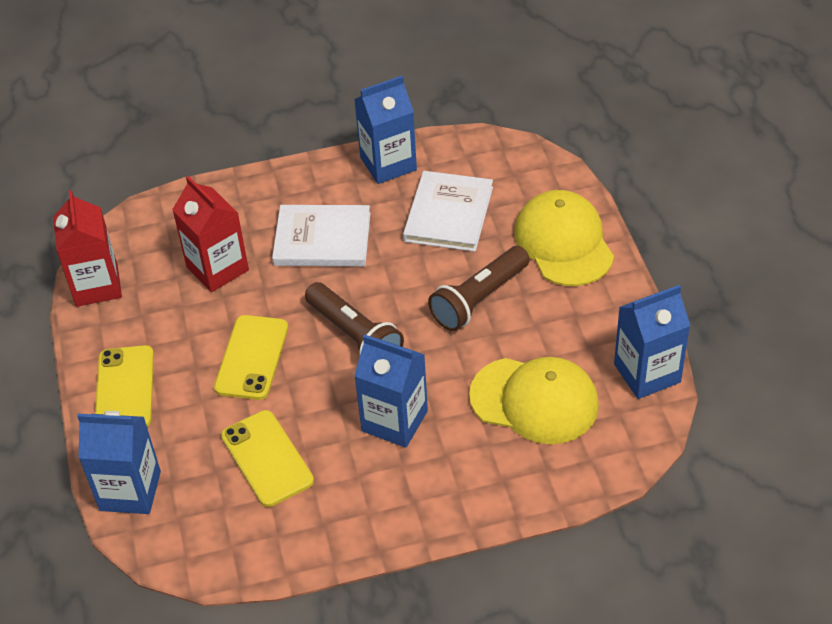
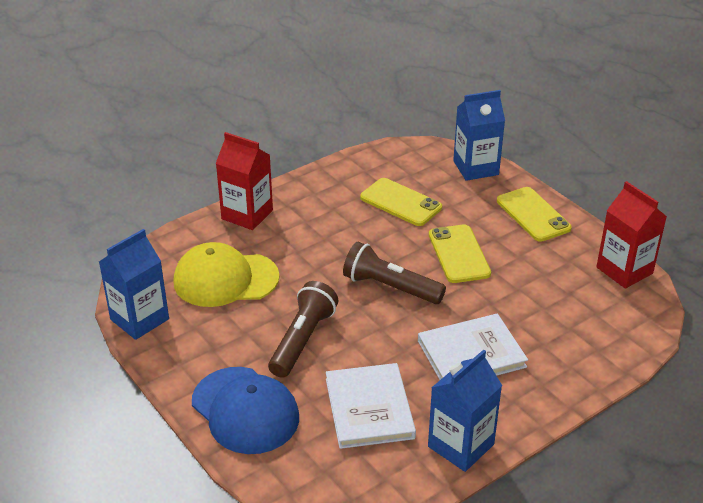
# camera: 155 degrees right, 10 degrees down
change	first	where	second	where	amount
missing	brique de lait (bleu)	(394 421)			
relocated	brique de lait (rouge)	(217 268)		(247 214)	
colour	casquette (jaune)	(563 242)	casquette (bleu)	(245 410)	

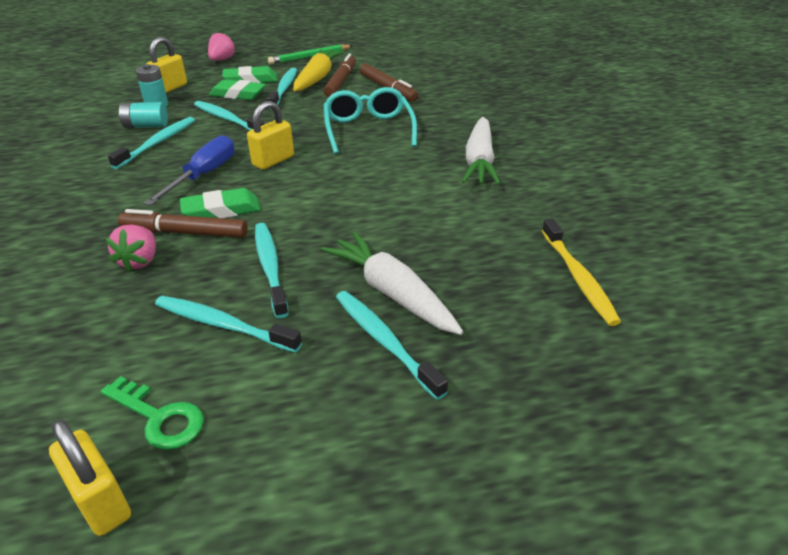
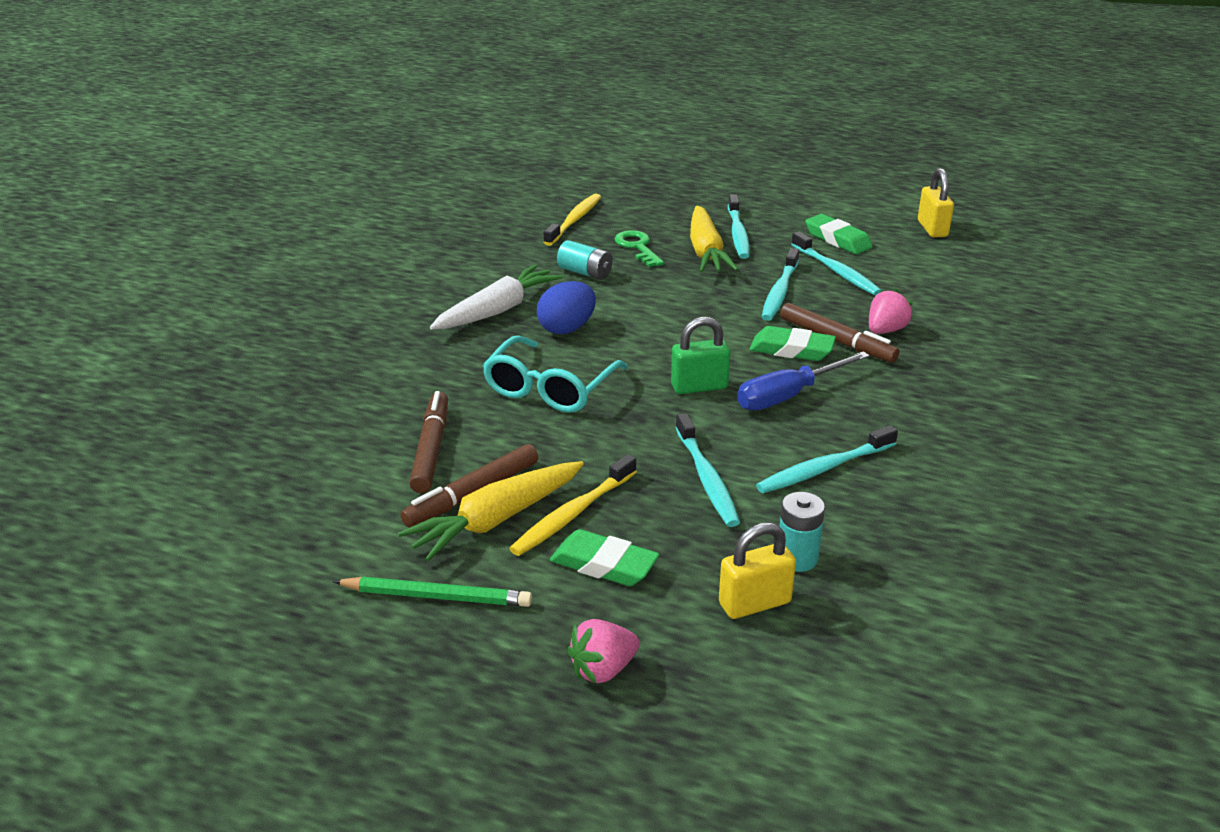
# camera: 145 degrees left, 5 degrees down
change	first	where	second	where	amount
appeared			œuf (bleu)	(567 329)	
relocated	clé (vert)	(159 417)		(637 247)	
relocated	pile (turquoise)	(146 126)		(585 273)	
relocated	gomme (vert)	(238 94)		(837 239)	
colour	cadenas (jaune)	(273 161)	cadenas (vert)	(699 386)	
colour	brosse à dents (turquoise)	(284 89)	brosse à dents (jaune)	(572 514)	
colour	carotte (blanc)	(392 293)	carotte (jaune)	(706 251)	

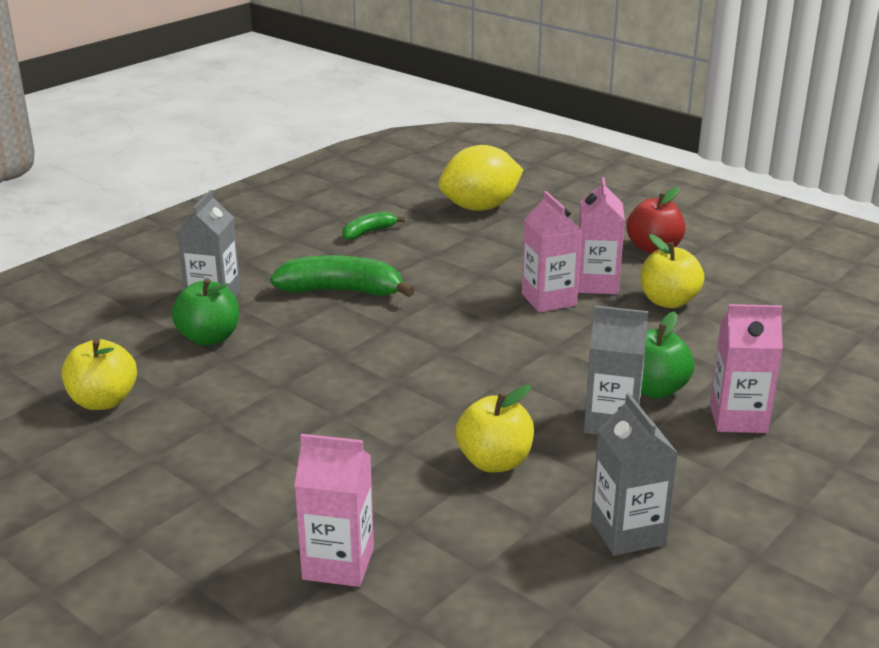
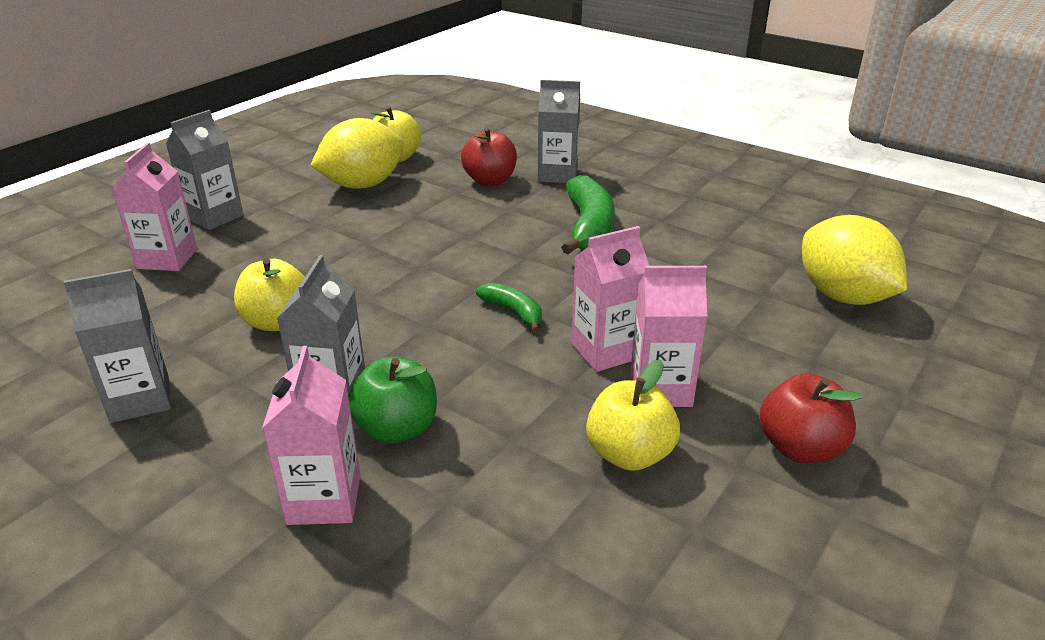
# camera: 85 degrees right, 5 degrees up
change	first	where	second	where	amount
appeared			brique de lait (gris)	(214 217)	
appeared			citron (jaune)	(362 185)	
relocated	banane (vert)	(368 232)		(513 312)	
colour	pomme (vert)	(209 338)	pomme (rouge)	(490 181)	

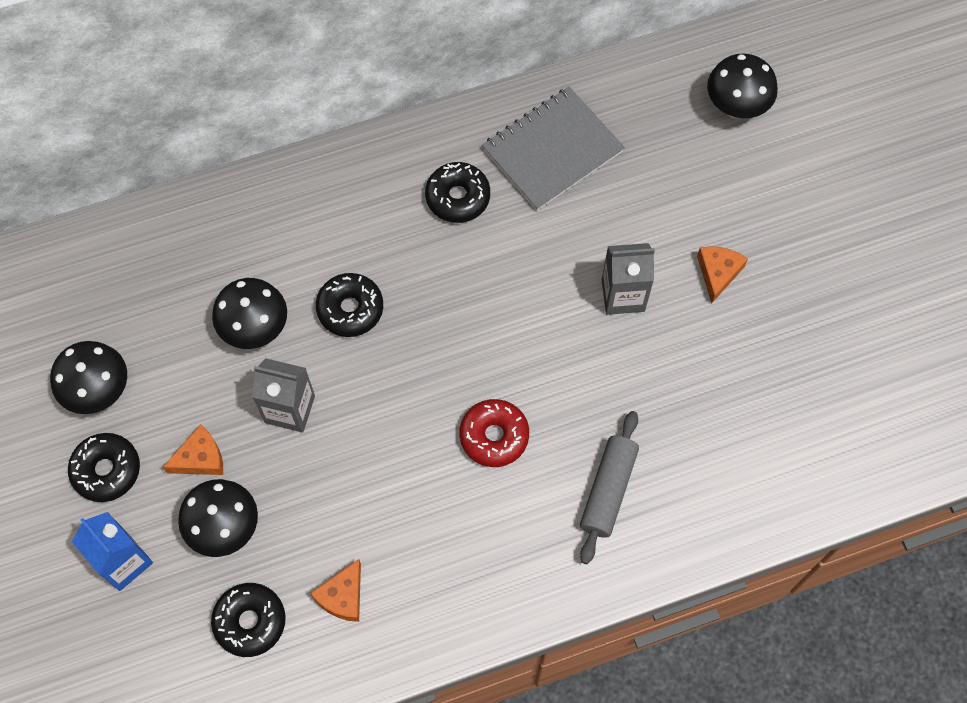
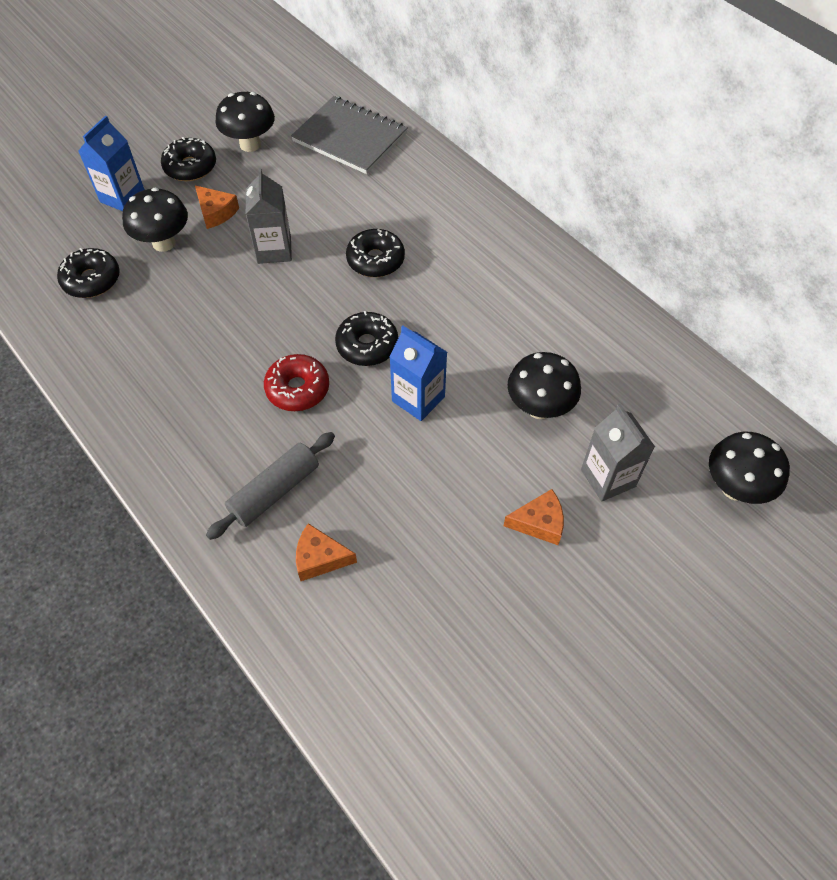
# camera: 70 degrees right, 10 degrees down
change	first	where	second	where	amount
appeared			brique de lait (bleu)	(418 399)	
relocated	champignon (noir)	(255 329)		(539 408)	
relocated	fromage (orange)	(342 596)		(320 558)	
relocated	beignet (noir)	(457 197)		(367 345)	
relocated	carnet (gris)	(553 151)		(350 138)	
relocated	brique de lait (gris)	(623 295)		(608 478)	
spun	rouleau à pâtisserie (gris)	(608 490)		(274 491)	45 degrees counterclockwise

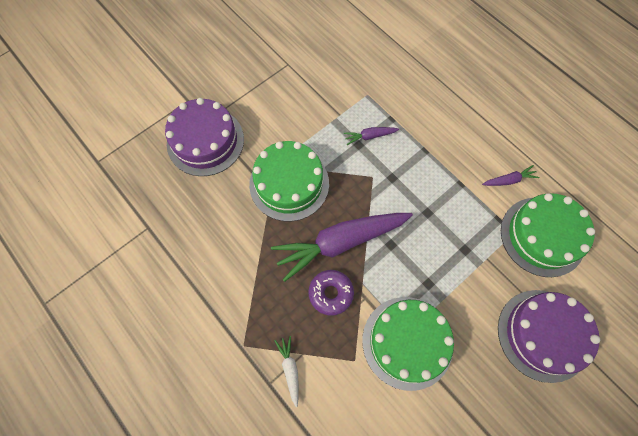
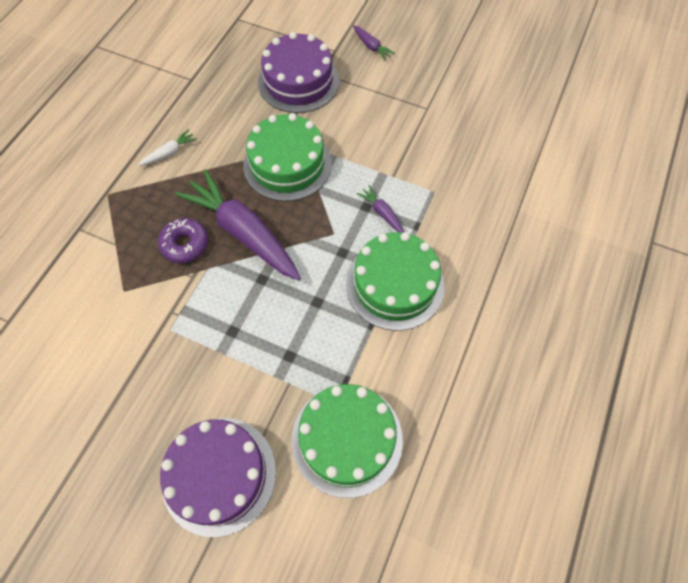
# camera: 65 degrees right, 5 degrees down
change	first	where	second	where	amount
relocated	carotte (blanc)	(290 369)		(169 153)	
relocated	gâteau (vert)	(407 342)		(395 284)	
relocated	carotte (violet)	(509 180)		(371 46)	

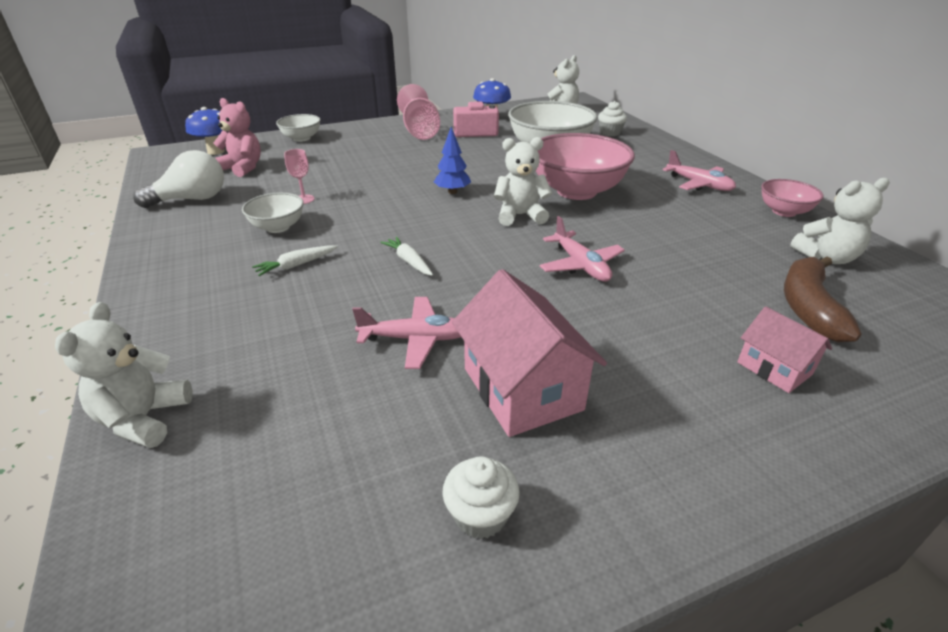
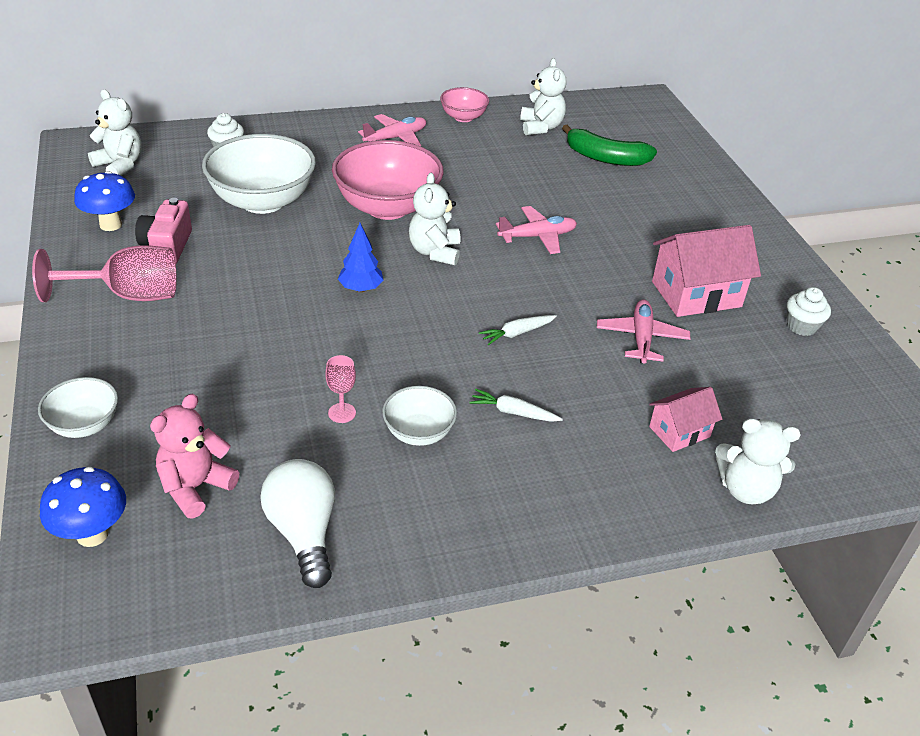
# camera: 85 degrees left, 5 degrees up
change	first	where	second	where	amount
relocated	maison (rose)	(774 368)		(679 432)	
colour	banane (marron)	(808 307)	banane (vert)	(605 158)	
spun	carotte (blanc)	(296 265)		(513 412)	135 degrees clockwise

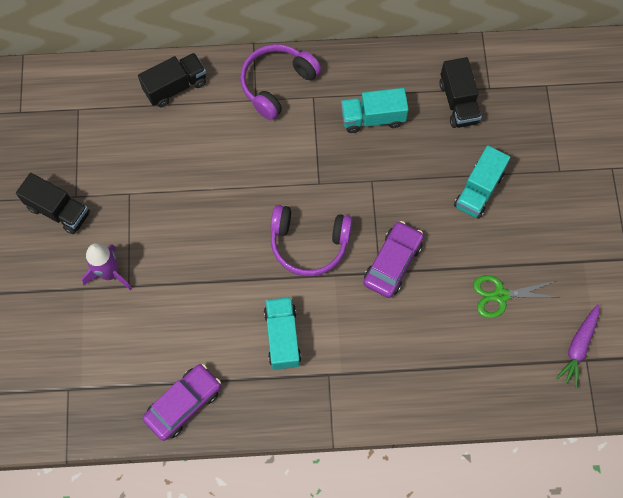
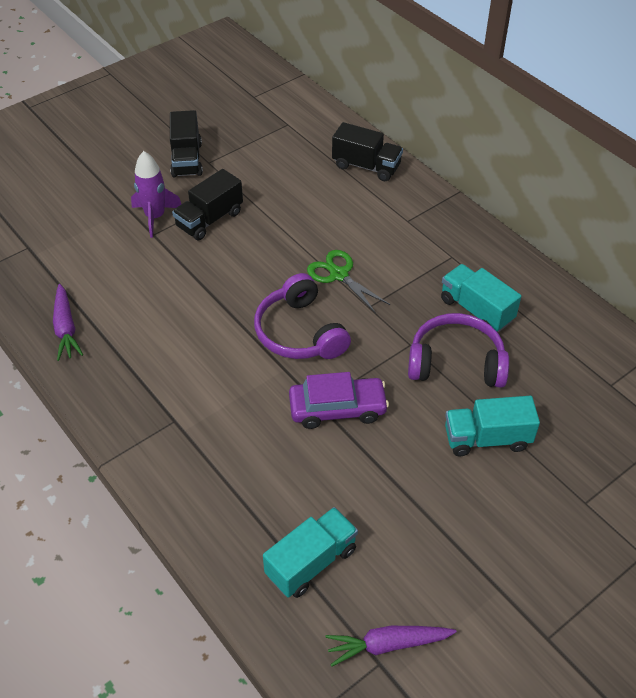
# camera: 55 degrees right, 20 degrees down
change	first	where	second	where	amount
relocated	casque audio (violet)	(277 84)		(456 362)	
relocated	camion (turquoise)	(282 337)		(311 562)	
relocated	camion (noir)	(458 102)		(209 219)	
relocated	ciseaux (vert)	(500 295)		(339 275)	
exchanged	voiture (violet)	(183 404)	carotte (violet)	(66 328)	

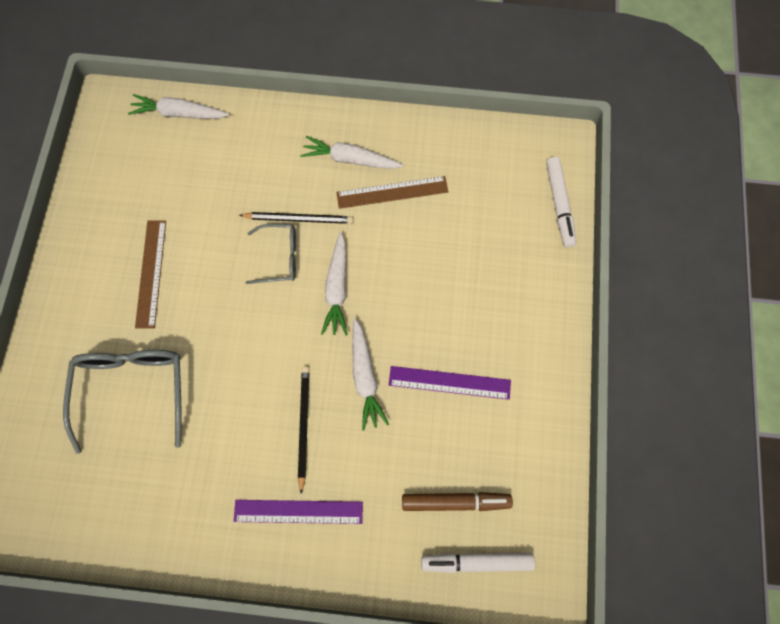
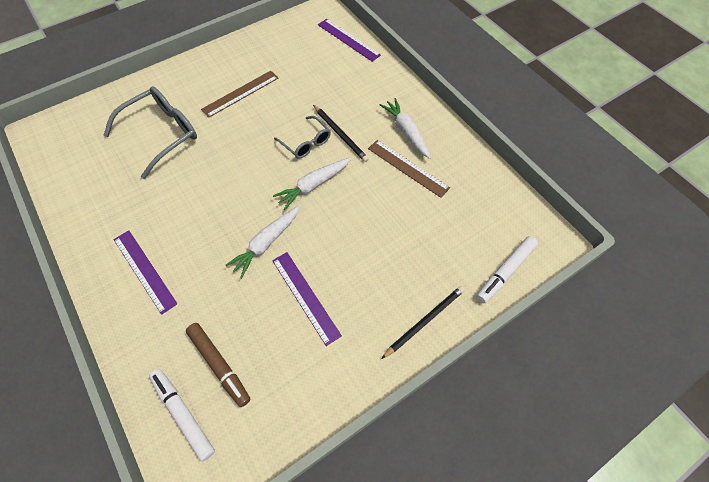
# camera: 50 degrees right, 10 degrees down
change	first	where	second	where	amount
relocated	crayon (noir)	(303 426)		(425 321)	
exchanged	carotte (blanc)	(179 113)	règle (violet)	(348 39)	

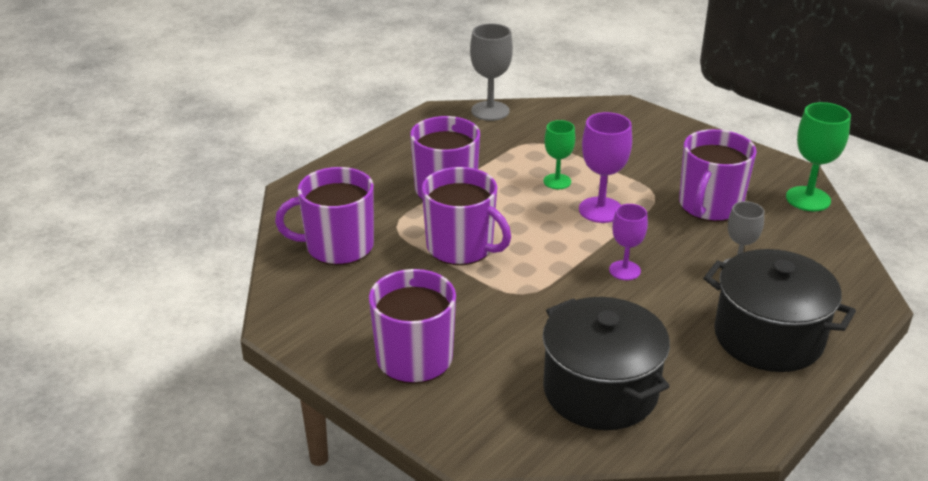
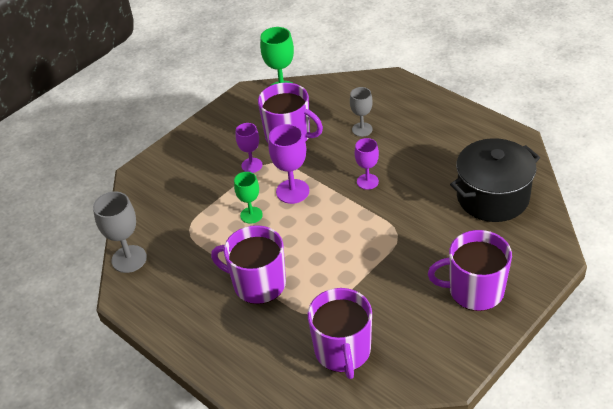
# camera: 85 degrees left, 10 degrees up
change	first	where	second	where	amount
missing	tasse (violet)	(461 247)			
missing	marmite (noir)	(768 337)			
appeared			verre à pied (violet)	(252 165)	

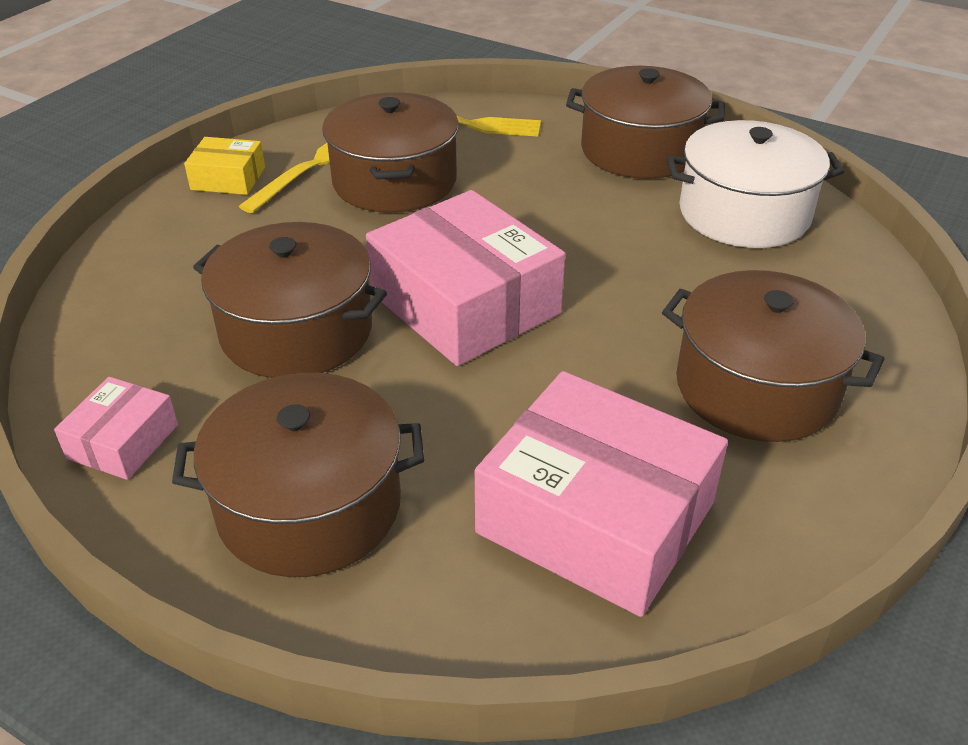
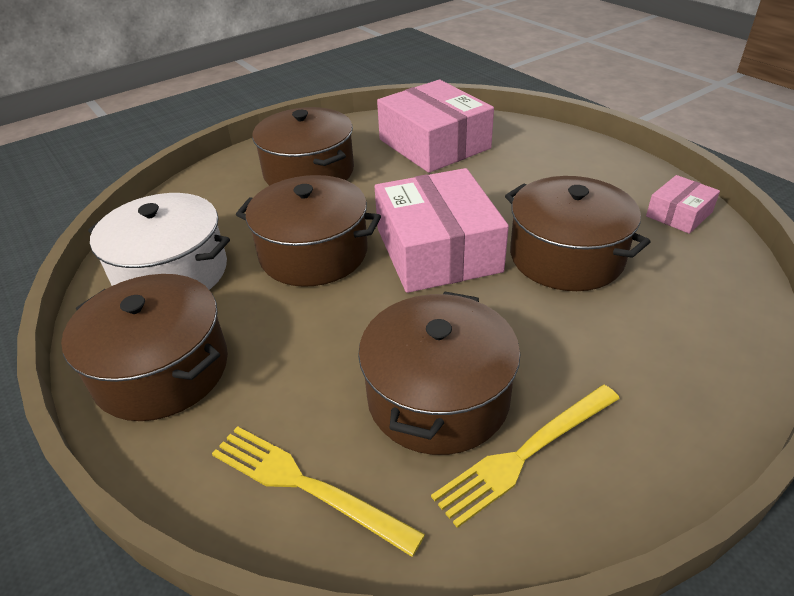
# camera: 155 degrees left, 0 degrees up
change	first	where	second	where	amount
missing	boîte (jaune)	(228 178)			
relocated	marmite (marron)	(309 506)		(313 253)	

